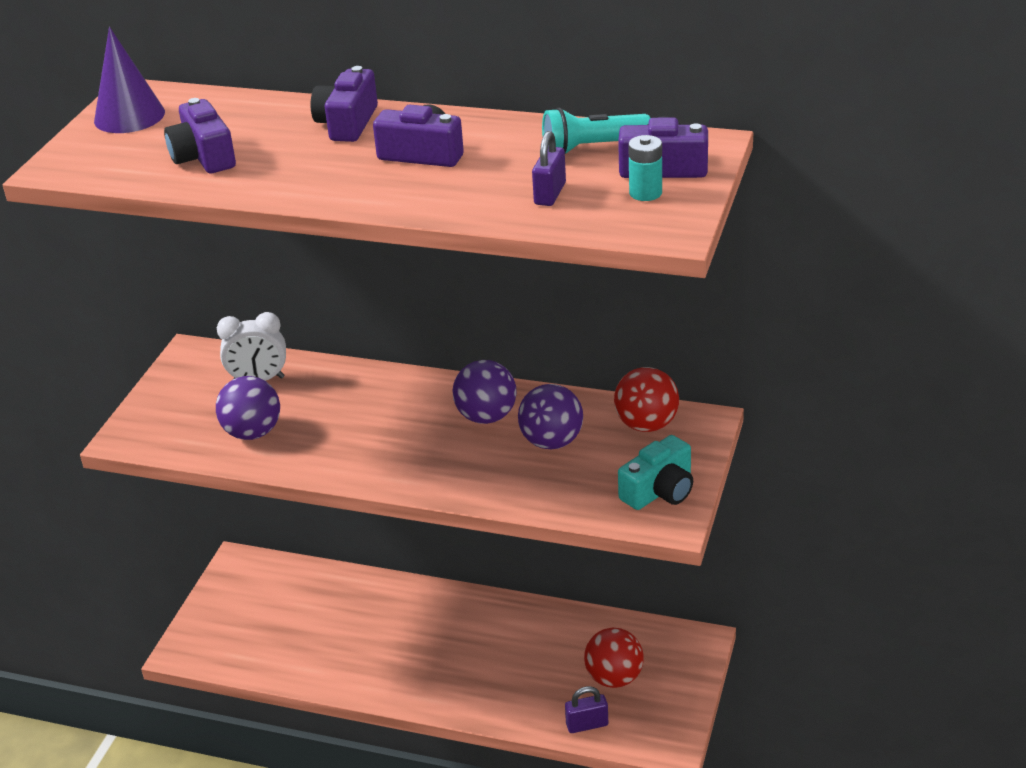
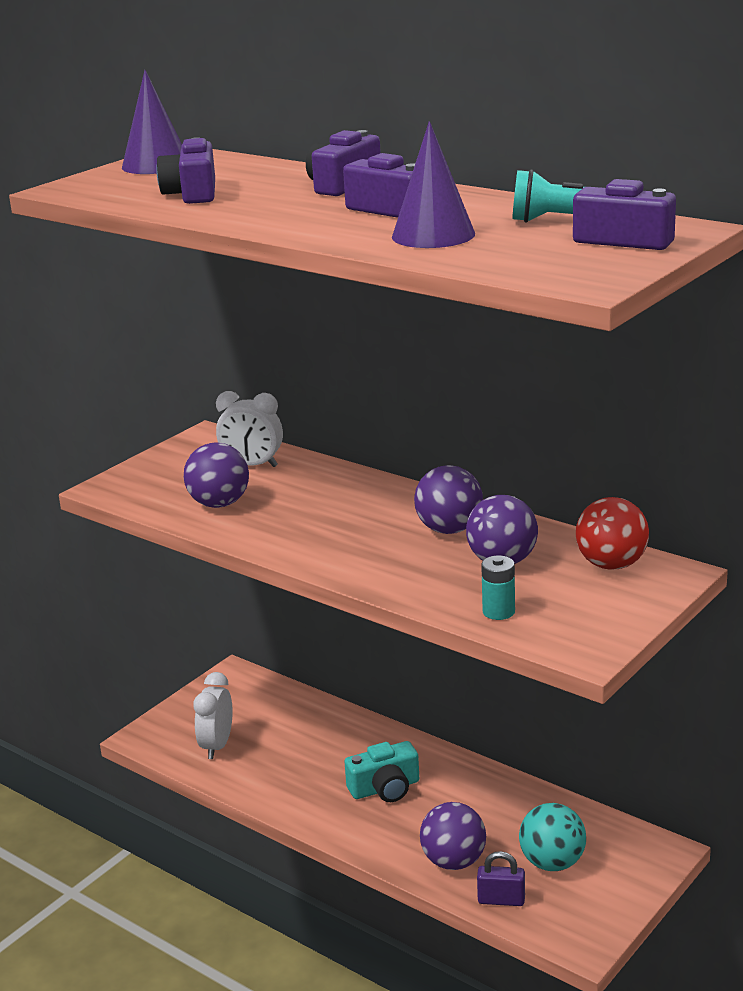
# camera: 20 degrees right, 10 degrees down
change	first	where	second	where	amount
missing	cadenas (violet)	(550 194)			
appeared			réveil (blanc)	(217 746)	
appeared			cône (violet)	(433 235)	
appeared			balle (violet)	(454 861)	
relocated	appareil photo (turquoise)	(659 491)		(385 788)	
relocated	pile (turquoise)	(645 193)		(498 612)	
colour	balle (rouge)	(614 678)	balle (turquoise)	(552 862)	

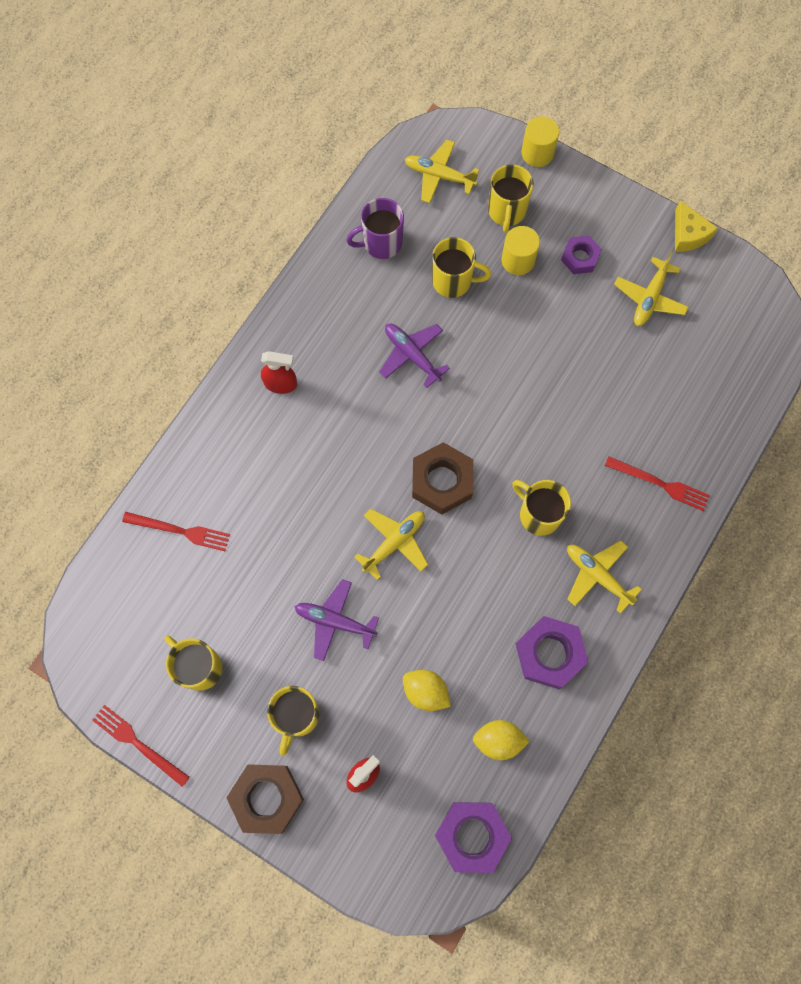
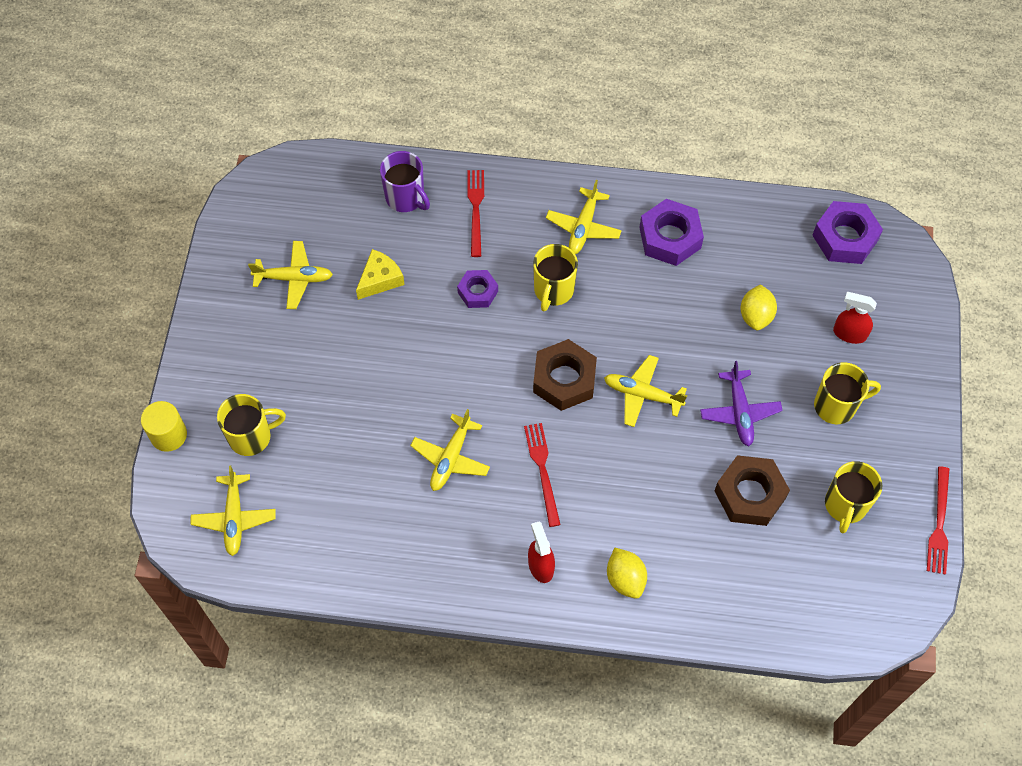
# camera: 115 degrees left, 10 degrees down
change	first	where	second	where	amount
missing	tasse (jaune)	(453 281)			
missing	cylindre (jaune)	(518 260)			
relocated	fourchette (rouge)	(180 531)		(542 470)	
relocated	écrou (marron)	(267 798)		(750 494)	
relocated	tasse (violet)	(381 243)		(405 198)	
relocated	citron (jaune)	(498 740)		(625 579)	
relocated	écrou (violet)	(580 258)		(478 292)	
relocated	fromage (jaune)	(688 234)		(380 279)	
colour	avion (violet)	(412 355)	avion (jaune)	(450 458)	

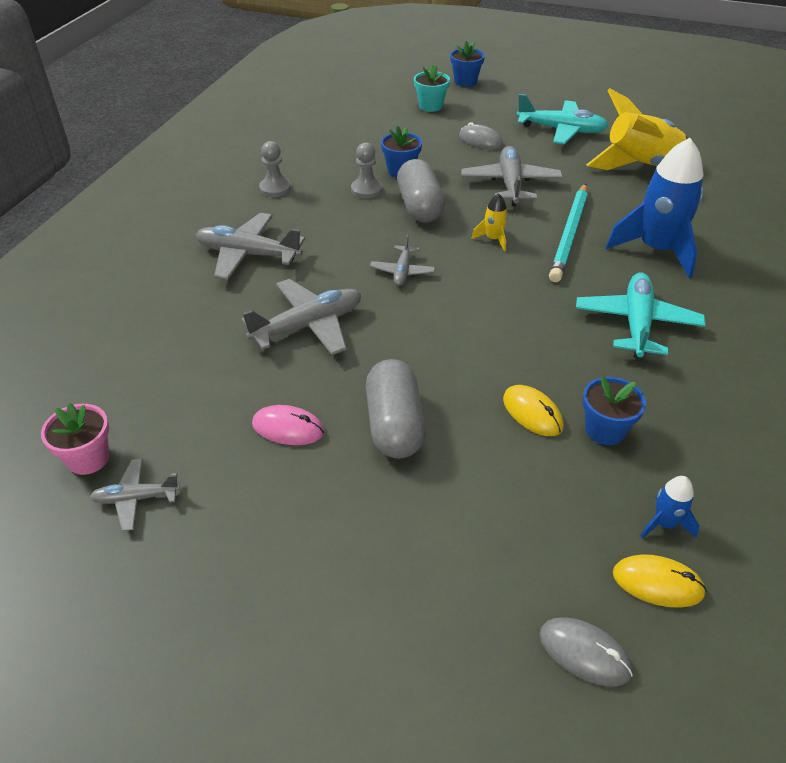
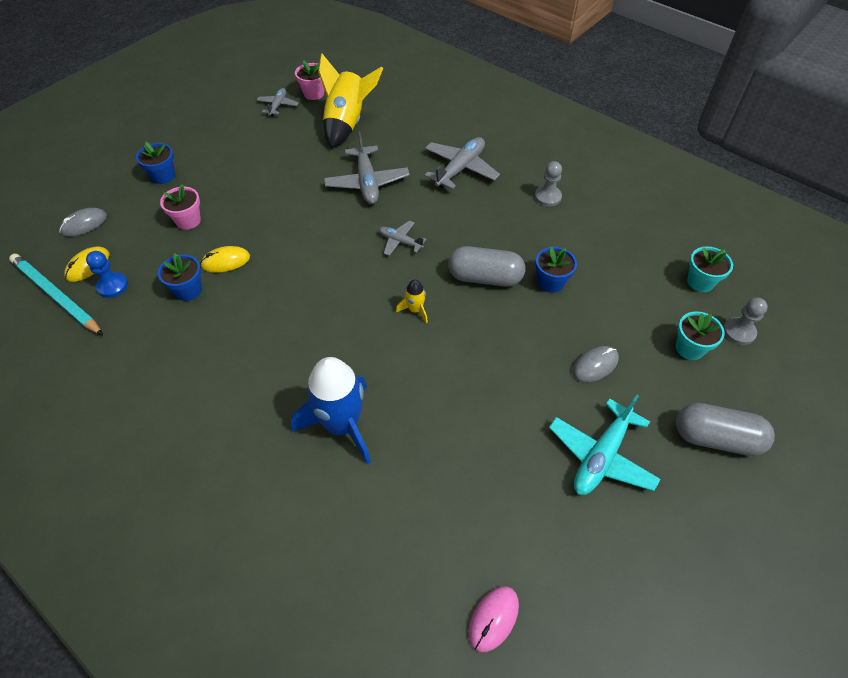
# camera: 110 degrees right, 10 degrees up
change	first	where	second	where	amount
missing	avion (gris)	(510 184)			
missing	avion (turquoise)	(637 323)			
appeared			pot de fleurs (rose)	(188 221)	
appeared			pot de fleurs (turquoise)	(700 282)	
relocated	souris (rose)	(288 428)		(493 619)	
relocated	pion (gris)	(366 190)		(739 332)	
relocated	gélule (gris)	(394 425)		(716 438)	
relocated	pot de fleurs (bleu)	(465 81)		(163 176)	
relocated	crayon (turquoise)	(570 235)		(56 296)	
relocated	fusée (jaune)	(639 165)		(347 123)	
exchanged	fusée (bleu)	(664 523)	pion (bleu)	(112 286)	

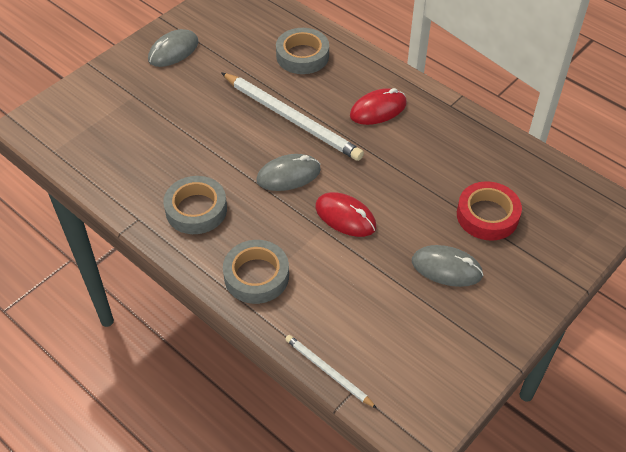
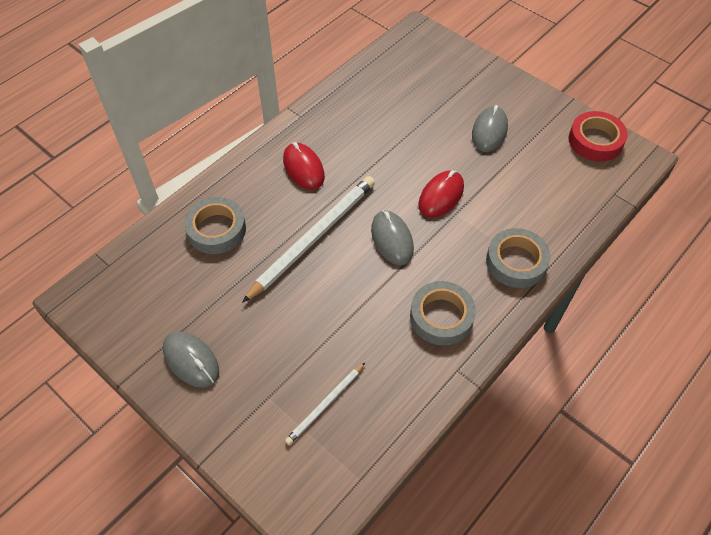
# camera: 90 degrees left, 5 degrees up
change	first	where	second	where	amount
relocated	crayon (blanc)	(328 372)		(325 405)	
relocated	ruban adhésif (rouge)	(487 215)		(595 141)	

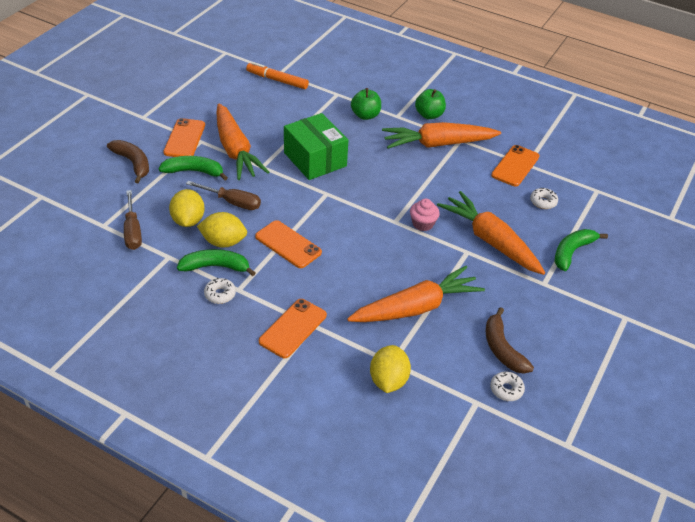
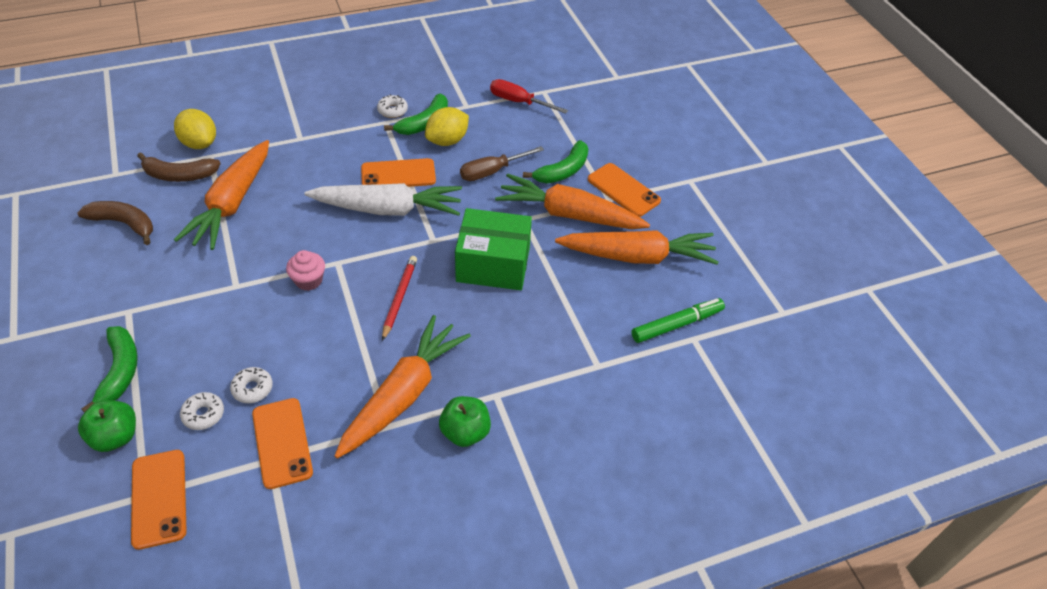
# camera: 130 degrees right, 5 degrees up
change	first	where	second	where	amount
missing	citron (jaune)	(188 220)			
appeared			carotte (blanc)	(388 209)	
appeared			crayon (rouge)	(399 298)	
relocated	banane (marron)	(133 163)		(179 175)	
relocated	téléphone (orange)	(293 328)		(159 498)	
relocated	pomme (vert)	(365 115)		(115 437)	
relocated	carotte (orange)	(490 241)		(637 256)	
relocated	beignet (blanc)	(506 389)		(252 389)	
colour	tournevis (marron)	(133 231)	tournevis (rouge)	(518 102)	
colour	feutre (orange)	(277 80)	feutre (vert)	(677 325)	

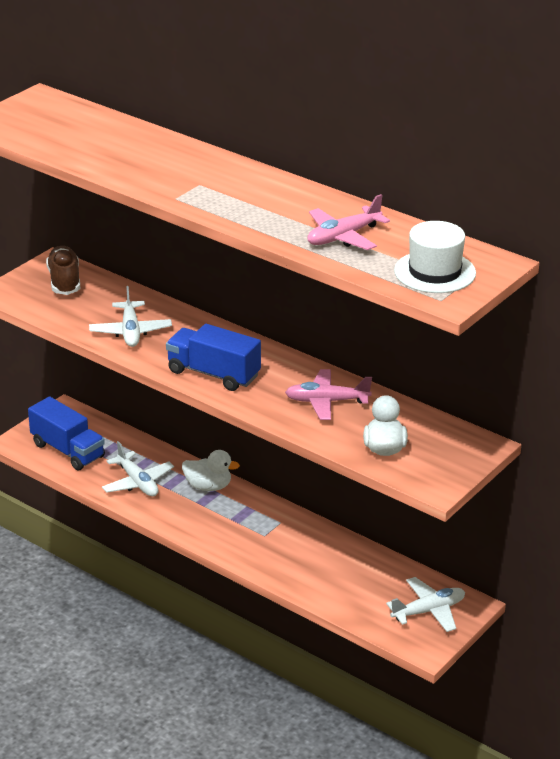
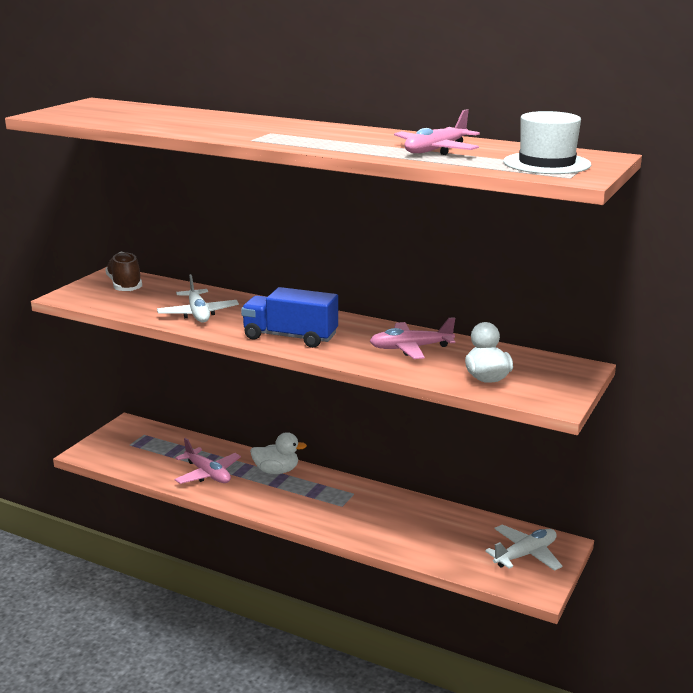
# camera: 10 degrees left, 10 degrees down
change	first	where	second	where	amount
missing	camion (bleu)	(68 450)			
colour	avion (blanc)	(137 482)	avion (rose)	(208 474)	

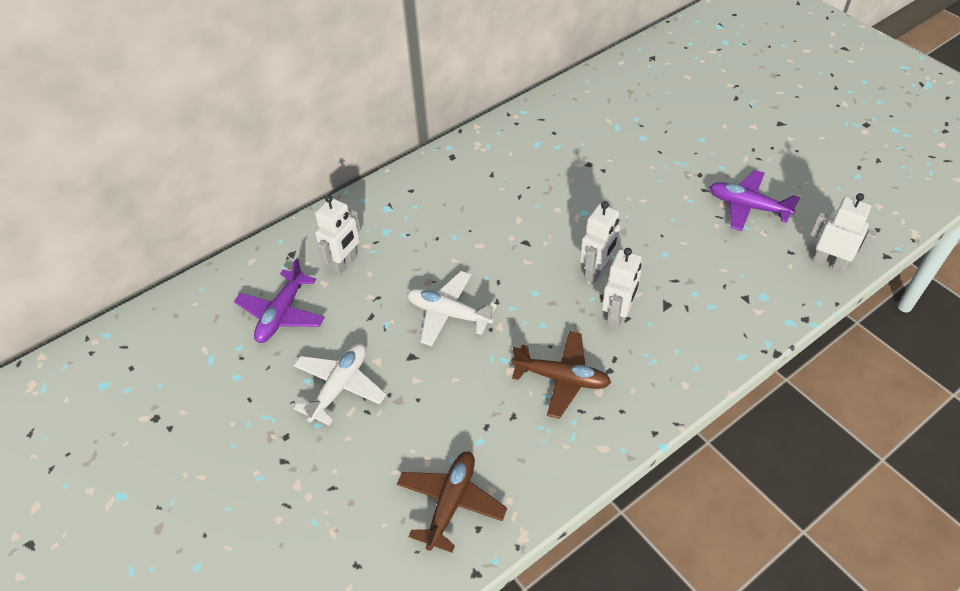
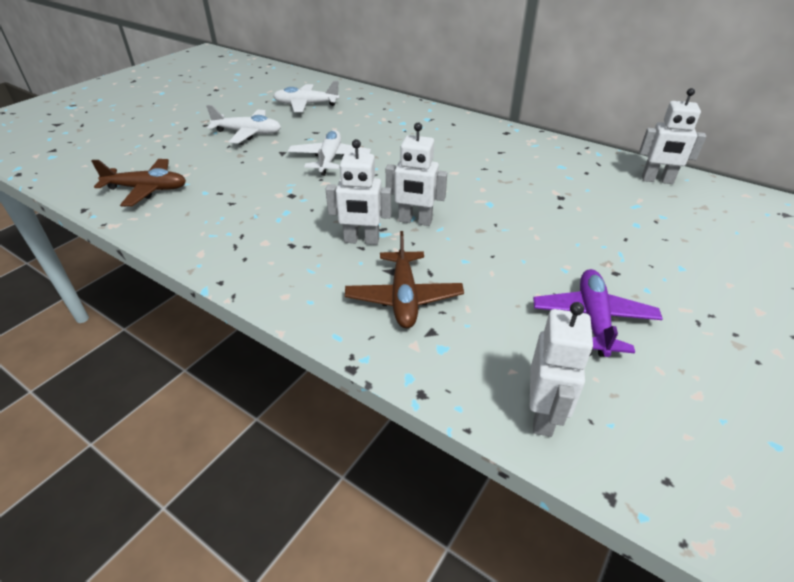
# camera: 70 degrees right, 10 degrees down
change	first	where	second	where	amount
relocated	robot (blanc)	(344 264)		(657 180)	
relocated	avion (marron)	(562 378)		(404 297)	
colour	avion (violet)	(282 314)	avion (blanc)	(306 105)	

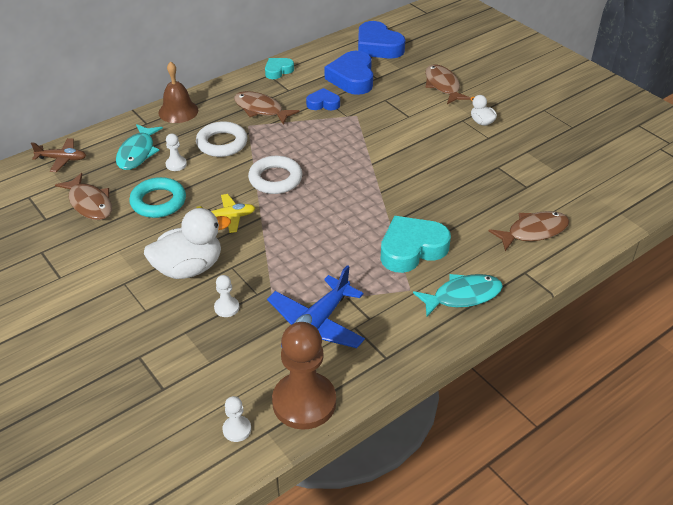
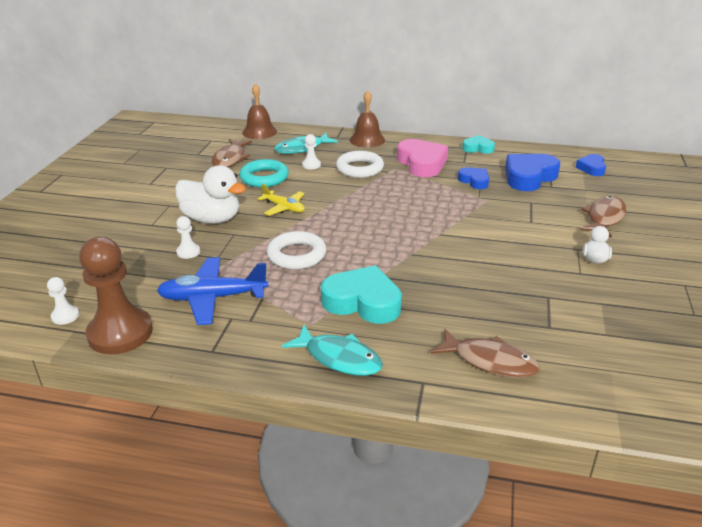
# camera: 50 degrees right, 10 degrees down
change	first	where	second	where	amount
relocated	anneau (blanc)	(275 179)		(296 255)	
exchanged	avion (marron)	(62 159)	cloche (marron)	(259 132)	
exchanged	poisson (marron)	(261 109)	cœur (rose)	(422 163)	
size	cœur (bleu)	(378 46)		(591 168)	x0.56

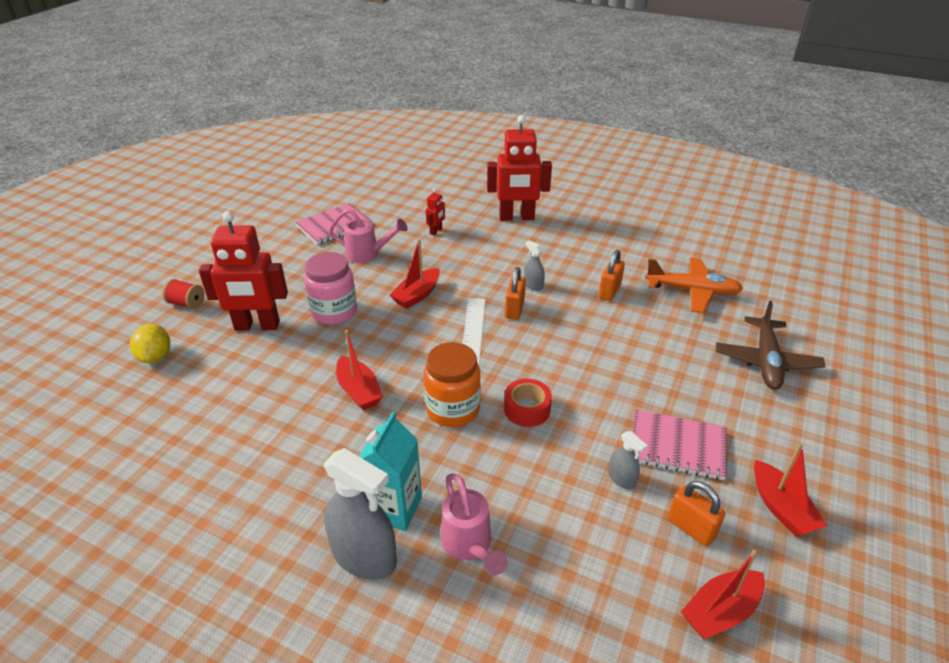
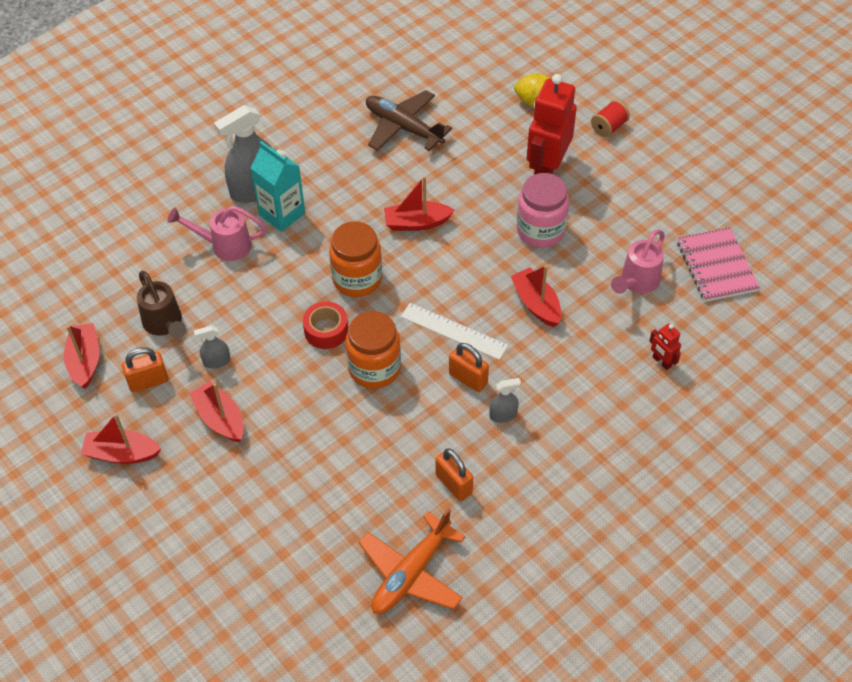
# camera: 115 degrees right, 15 degrees up
change	first	where	second	where	amount
missing	robot (rouge)	(516 217)			
appeared			arrosoir (marron)	(165 325)	
appeared			bocal (orange)	(374 368)	
relocated	avion (marron)	(766 361)		(403 127)	
exchanged	carnet (rose)	(677 446)	bateau (rouge)	(220 419)	

